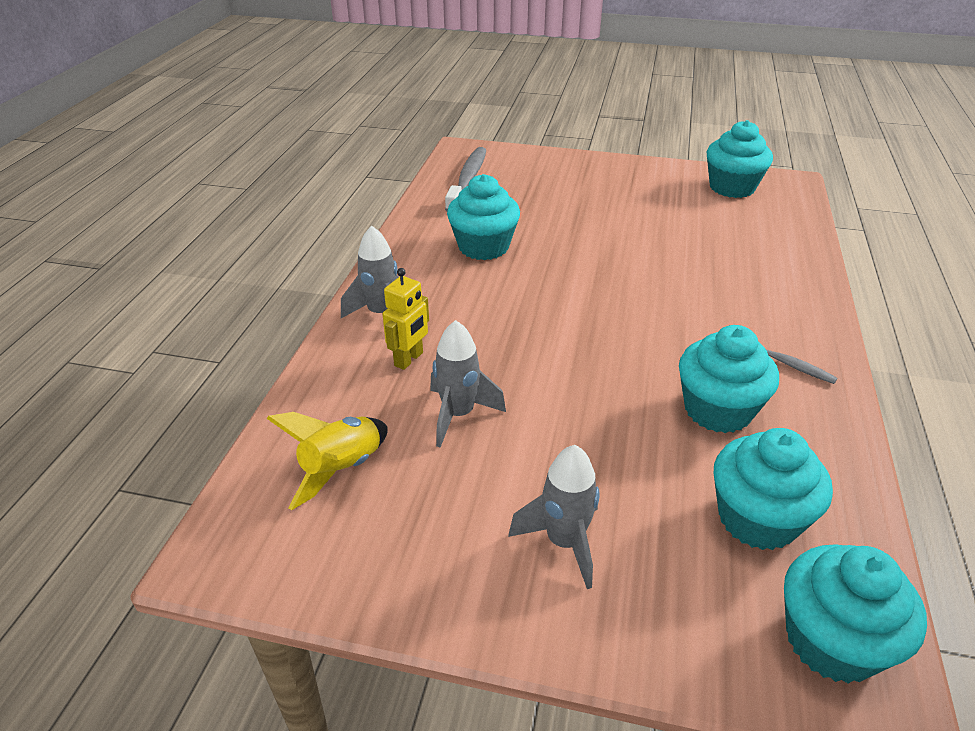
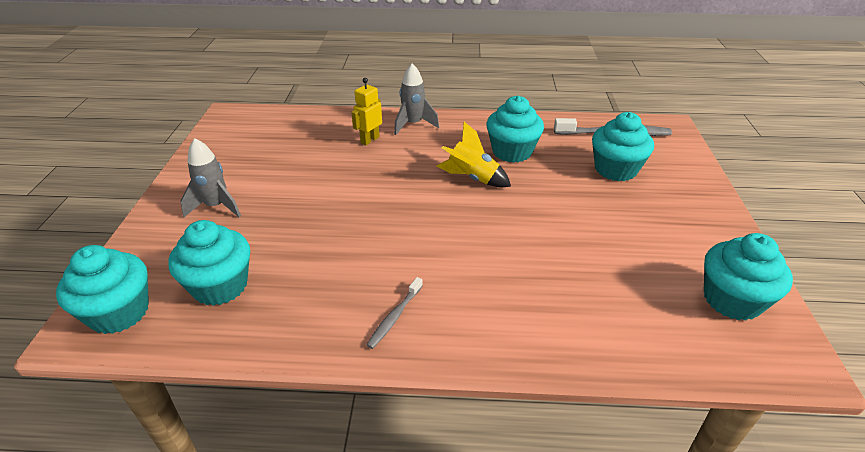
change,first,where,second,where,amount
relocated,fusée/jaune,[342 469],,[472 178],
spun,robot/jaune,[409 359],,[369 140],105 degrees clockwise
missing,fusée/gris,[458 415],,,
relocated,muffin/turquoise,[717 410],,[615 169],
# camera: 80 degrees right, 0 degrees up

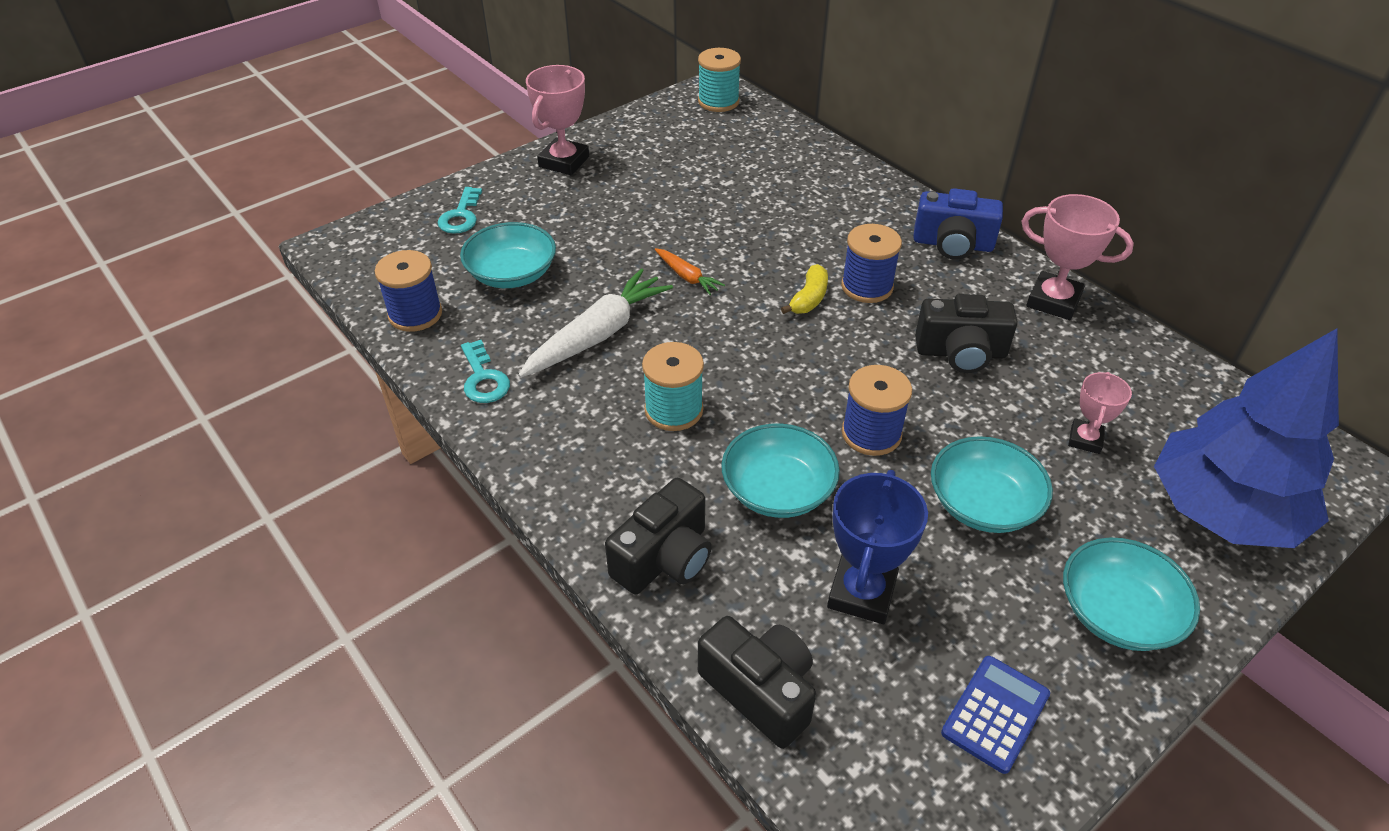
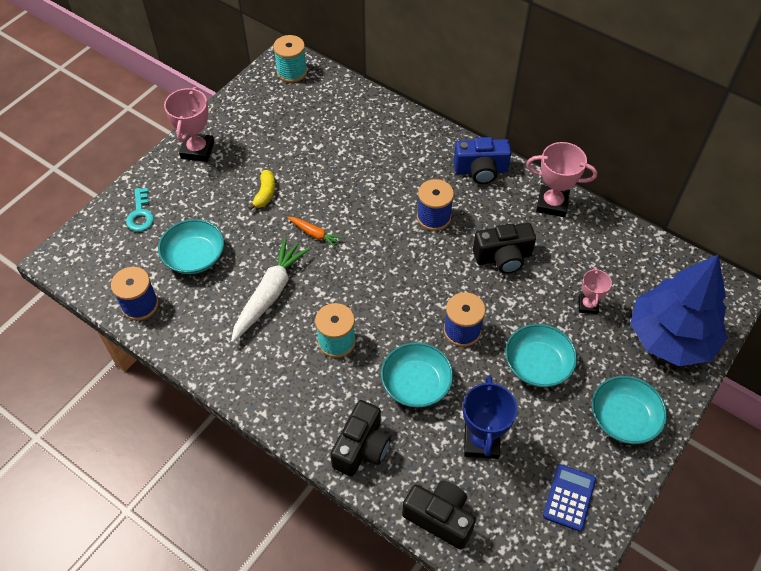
change,first,where,second,where,amount
missing,clé/turquoise,[483 378],,,
relocated,banane/jaune,[809 298],,[265 194],
# camera: 15 degrees left, 10 degrees up

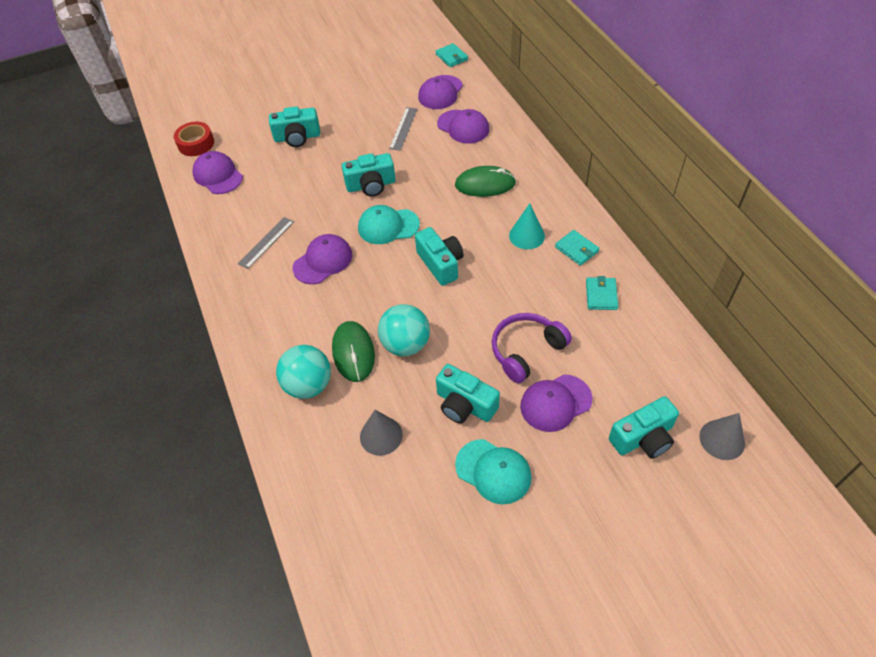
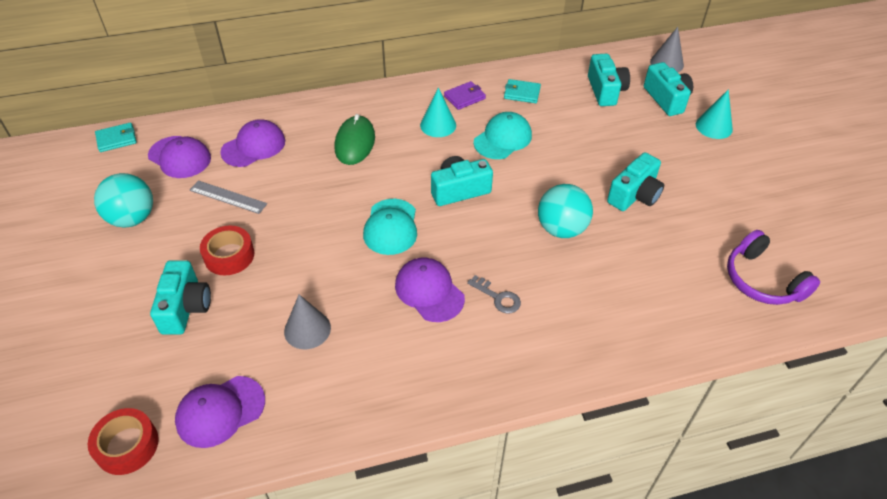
change,first,where,second,where,amount
missing,règle/gris,[266 242],,,
relocated,balle/turquoise,[308 385],,[132 218],
missing,souris/vert,[353 352],,,
relocated,appareil photo/turquoise,[371 185],,[605 90],
relocated,cône/gris,[381 435],,[307 329],
relocated,casquette/turquoise,[493 471],,[503 139],
relocated,casque audio/violet,[526 351],,[762 280],
missing,casquette/violet,[555 403],,,
colour,portefeuille/turquoise,[576 249],portefeuille/violet,[464 97],
appeared,,,ruban adhésif/rouge,[229 256],
appeared,,,clé/gris,[497 297],
appeared,,,cône/turquoise,[714 126],
# camera: 85 degrees left, 5 degrees down

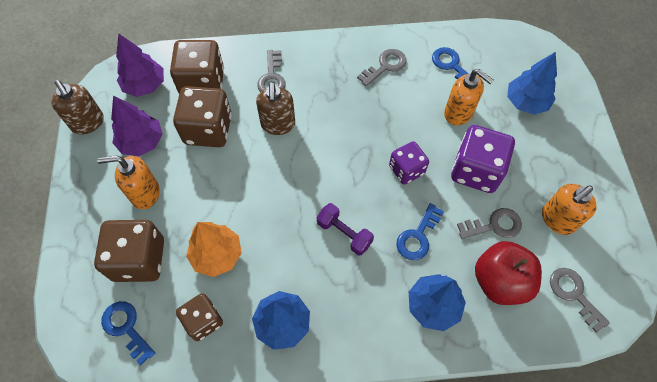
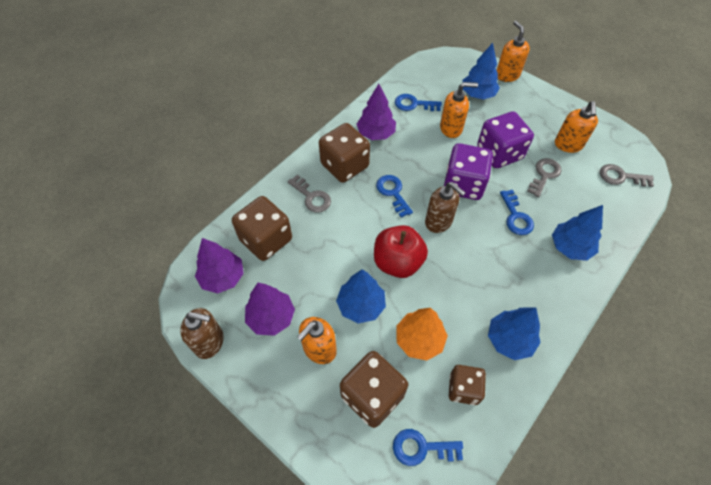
change,first,where,second,where,amount
relocated,dé/marron,[208 130],,[344 166],
relocated,distributeur de savon/marron,[278 124],,[439 222],
missing,haltère/violet,[344 233],,,
exchanged,clé/gris,[385 66],arbre/violet,[376 133],
size,dé/violet,[406 170],,[463 184],x1.61
relocated,pomme/rouge,[500 281],,[398 262],
appeared,,,arbre/bleu,[361 305],
appeared,,,clé/bleu,[393 193],
appeared,,,distributeur de savon/orange,[507 75],
# camera: 45 degrees left, 5 degrees down

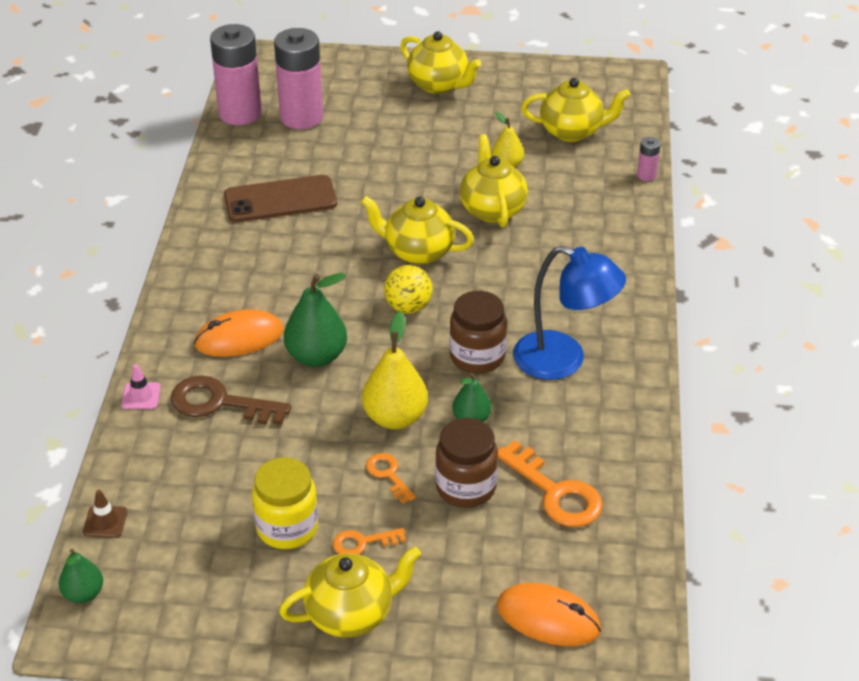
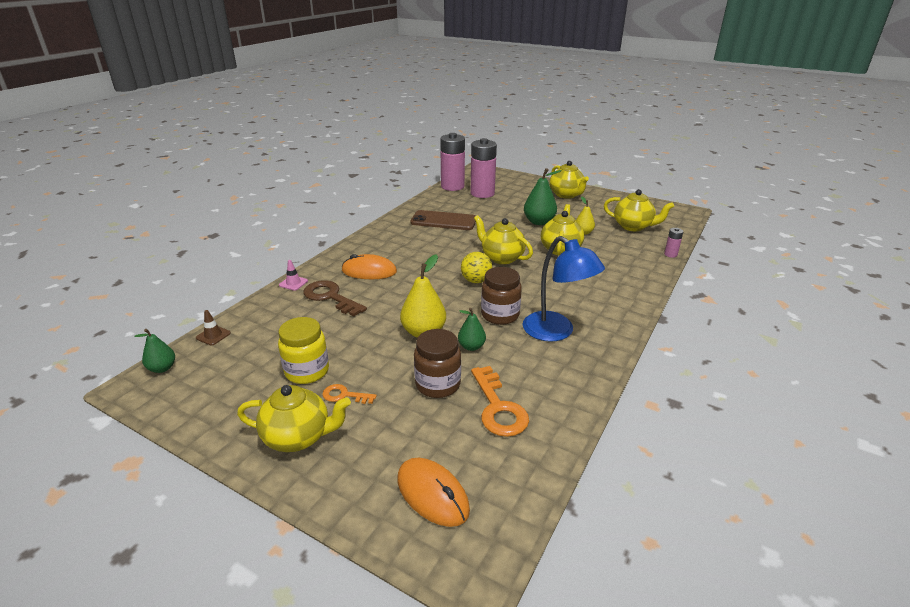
change,first,where,second,where,amount
relocated,poire/vert,[316 356],,[539 222],
missing,clé/orange,[388 475],,,
# camera: 25 degrees right, 10 degrees down

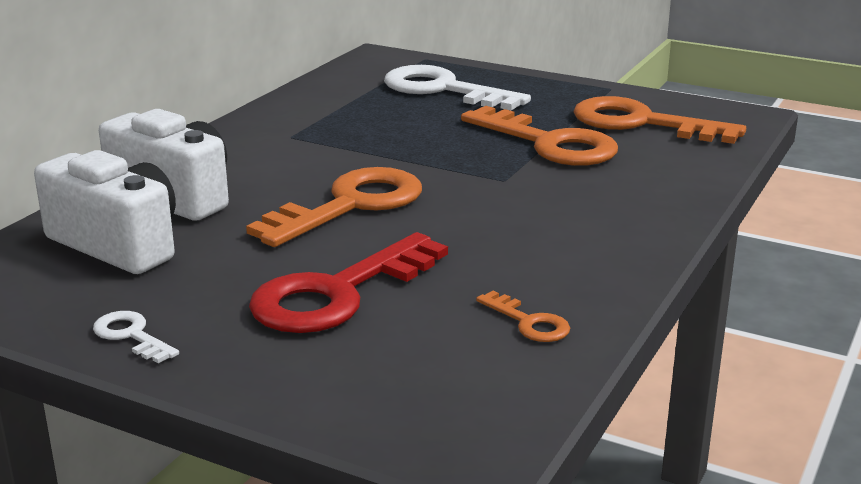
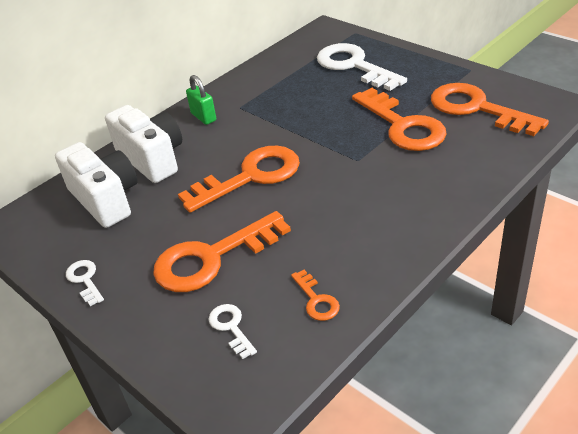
change,first,where,second,where,amount
colour,clé/rouge,[338 293],clé/orange,[212 258],
appeared,,,cadenas/vert,[203 117],
appeared,,,clé/blanc,[231 327],
# camera: 20 degrees right, 15 degrees up

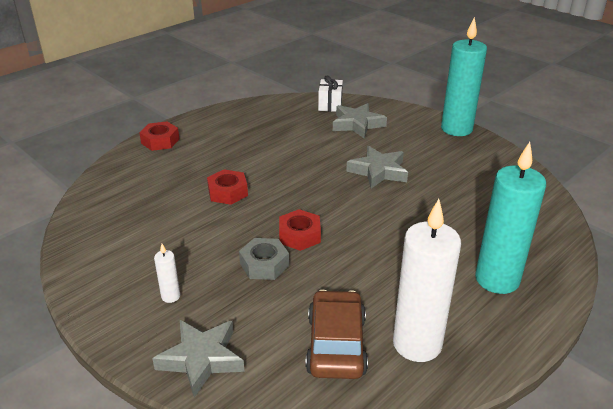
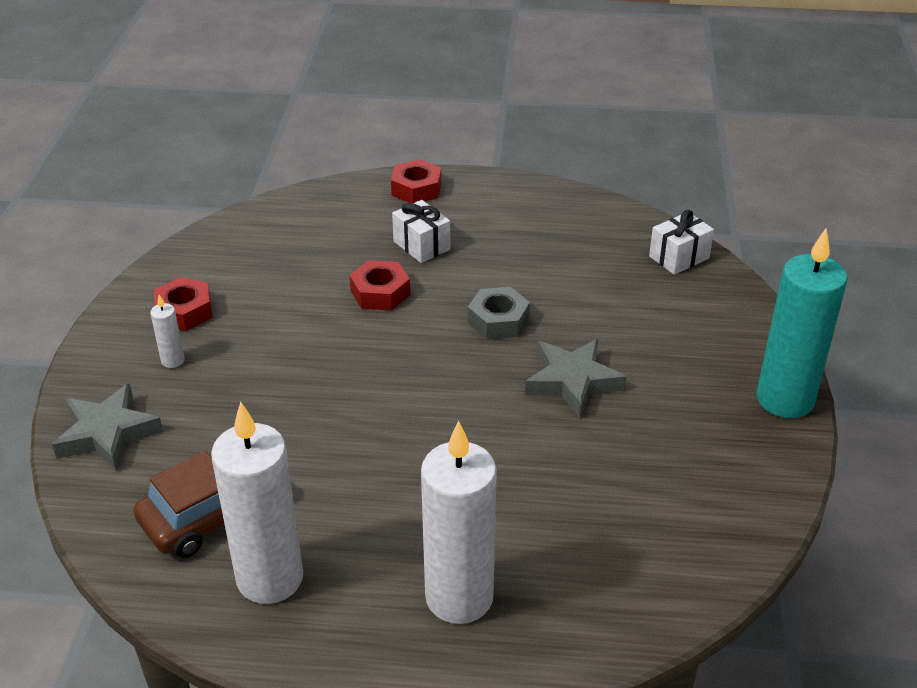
change,first,where,second,where,amount
relocated,écrou/gris,[264 264],,[498 320],
relocated,écrou/rouge,[299 235],,[184 311],
missing,étoile/gris,[357 124],,,
colour,bougie/turquoise,[497 279],bougie/blanc,[459 597],
appeared,,,cadeau/blanc,[421 245],
# camera: 50 degrees right, 5 degrees up

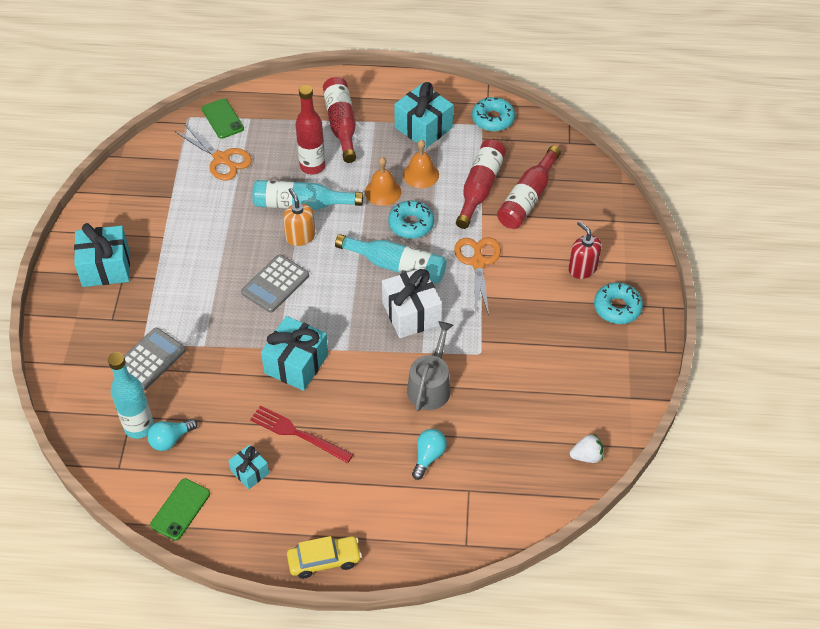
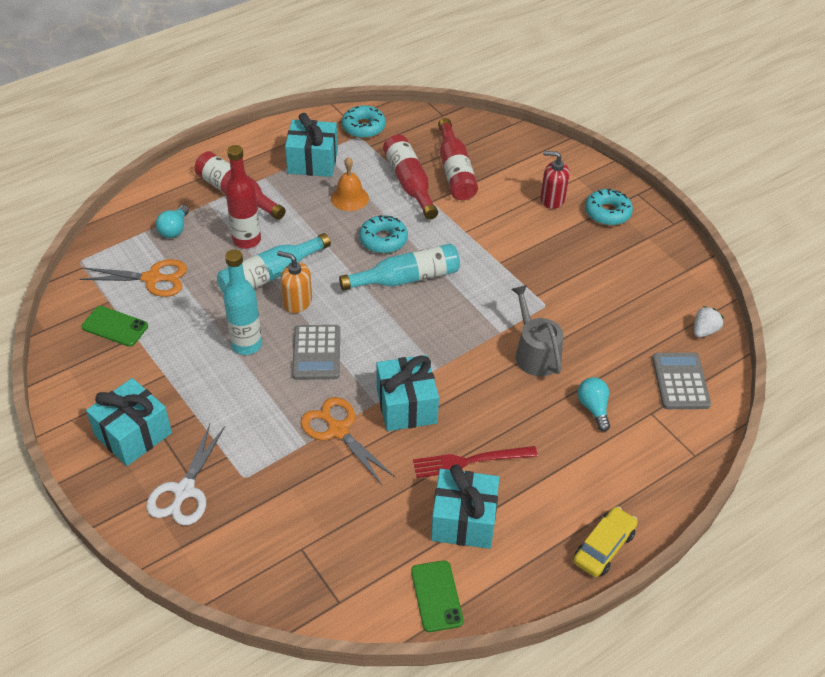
change,first,where,second,where,amount
relocated,bouteille/turquoise,[139 427],,[247 345],
relocated,calculatrice/gris,[149 359],,[680 381],
relocated,ampoule/turquoise,[171 439],,[174 229],
relocated,téléphone/vert,[222 119],,[115 326],
size,cadeau/turquoise,[250 472],,[463 520],x1.83
missing,cloche/orange,[383 191],,,
missing,cadeau/blanc,[411 314],,,
relocated,ciseaux/orange,[478 262],,[338 430],
appeared,,,ciseaux/blanc,[184 491],
# camera: 40 degrees left, 5 degrees down

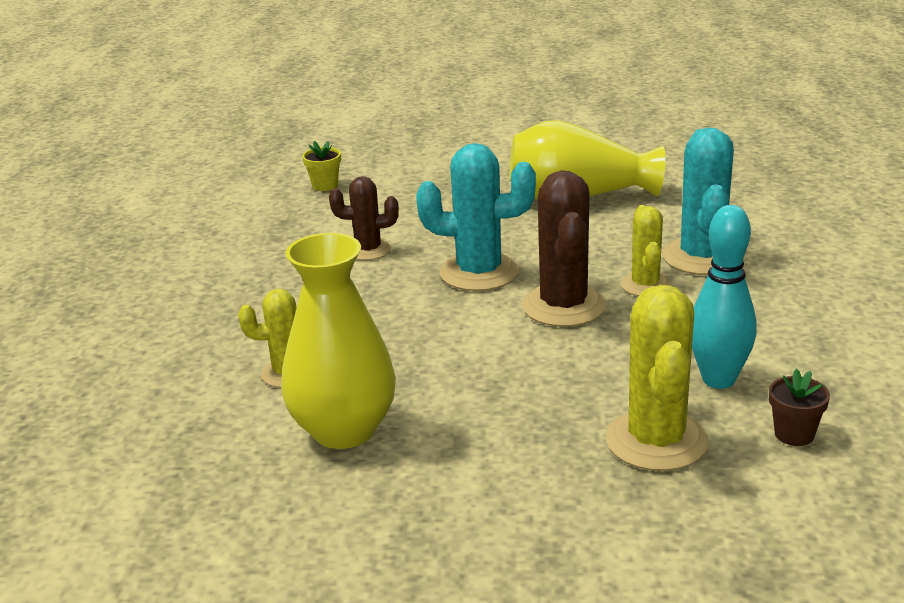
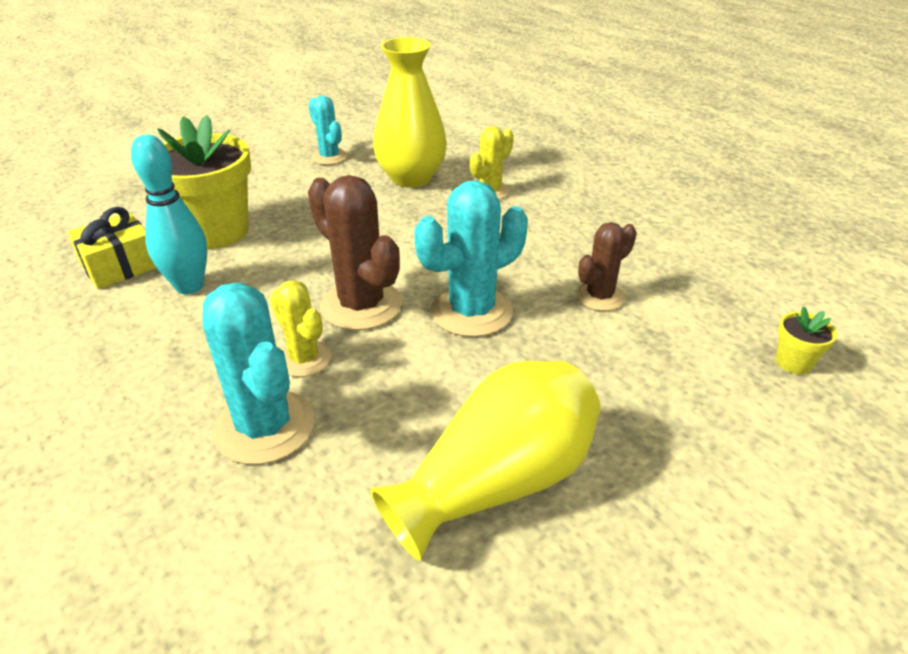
change,first,where,second,where,amount
exchanged,cactus/jaune,[656 441],pot de fleurs/jaune,[216 231],
exchanged,pot de fleurs/marron,[794 434],cadeau/jaune,[120 266],
appeared,,,cactus/turquoise,[329 157],
# camera: 140 degrees right, 10 degrees up

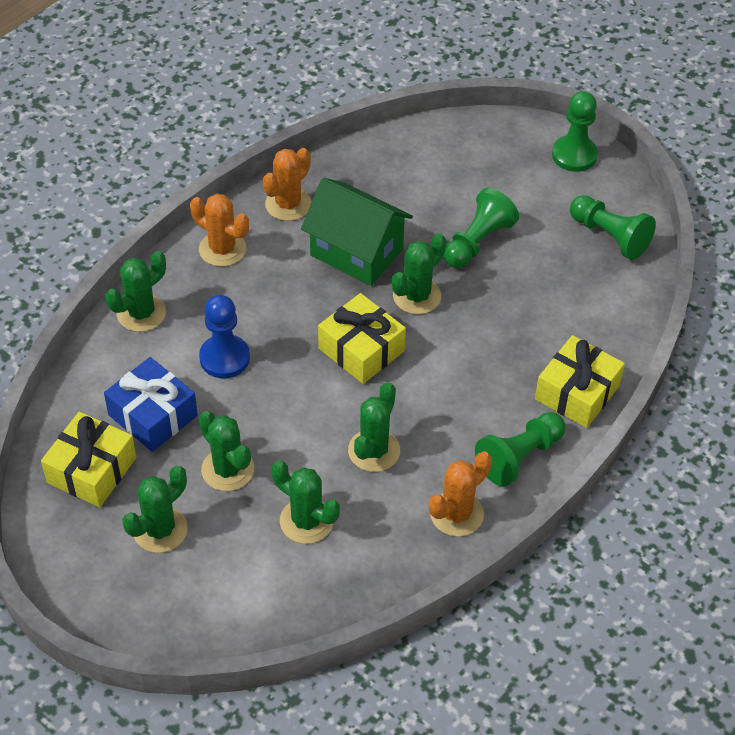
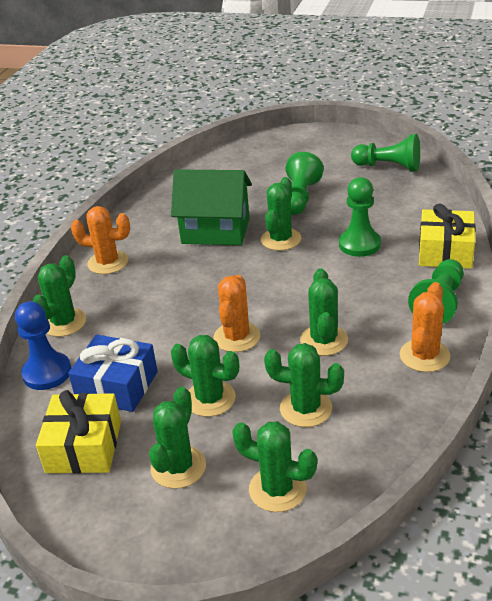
change,first,where,second,where,amount
relocated,pion/bleu,[224 358],,[47 373],
relocated,cactus/orange,[288 204],,[237 337],
missing,cadeau/jaune,[361 350],,,
relocated,pion/vert,[574 155],,[359 244],
appeared,,,cactus/vert,[277 489],
# camera: 20 degrees left, 15 degrees down

